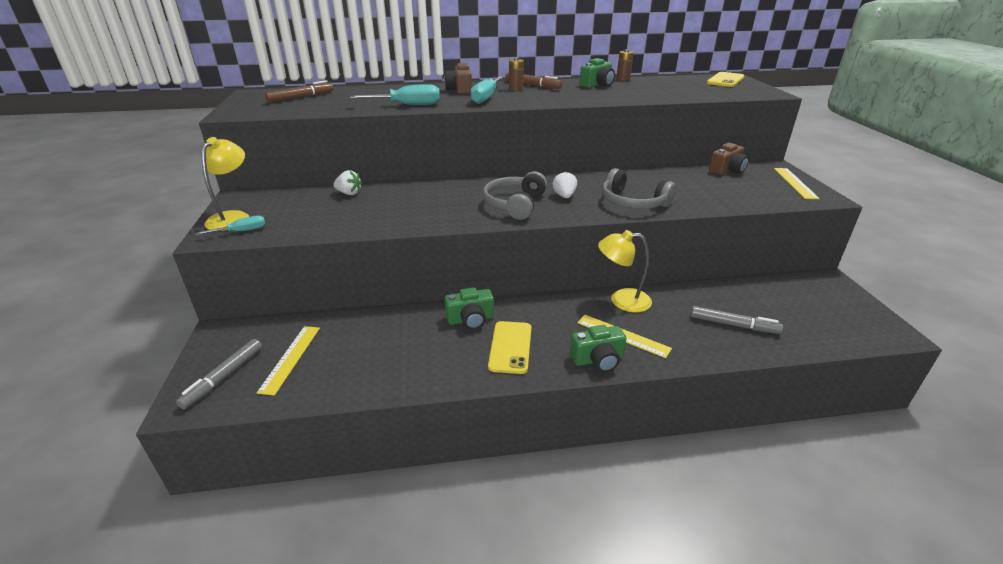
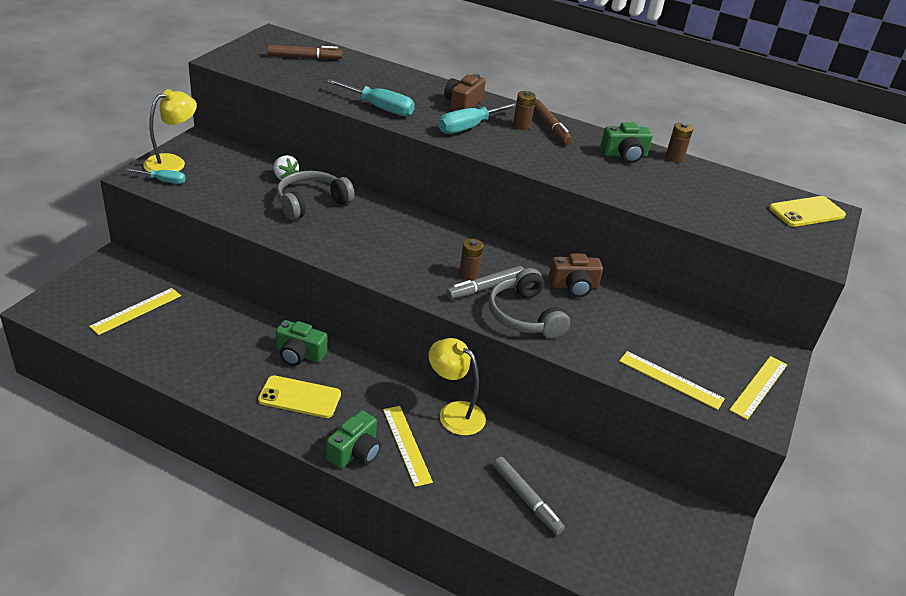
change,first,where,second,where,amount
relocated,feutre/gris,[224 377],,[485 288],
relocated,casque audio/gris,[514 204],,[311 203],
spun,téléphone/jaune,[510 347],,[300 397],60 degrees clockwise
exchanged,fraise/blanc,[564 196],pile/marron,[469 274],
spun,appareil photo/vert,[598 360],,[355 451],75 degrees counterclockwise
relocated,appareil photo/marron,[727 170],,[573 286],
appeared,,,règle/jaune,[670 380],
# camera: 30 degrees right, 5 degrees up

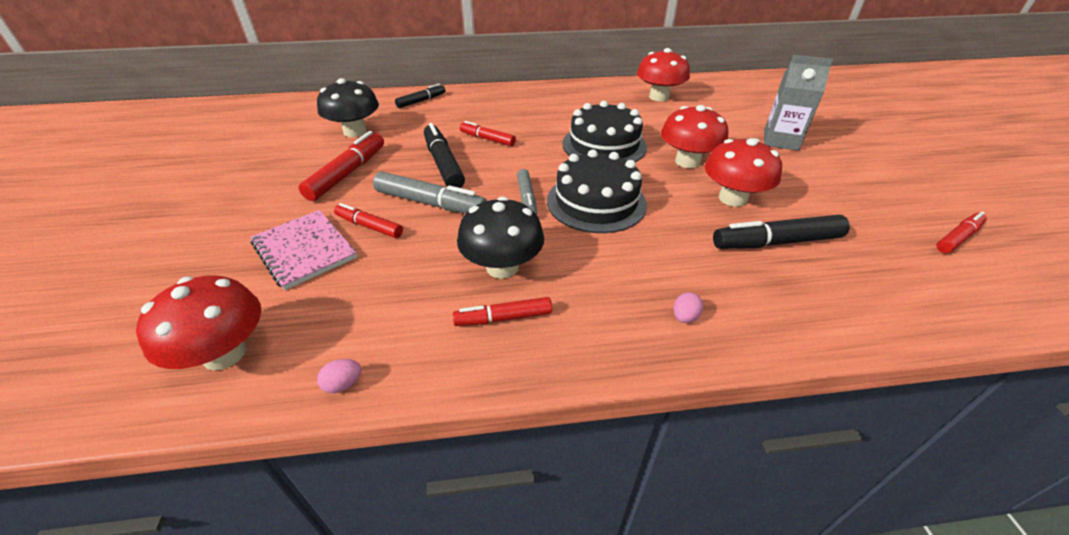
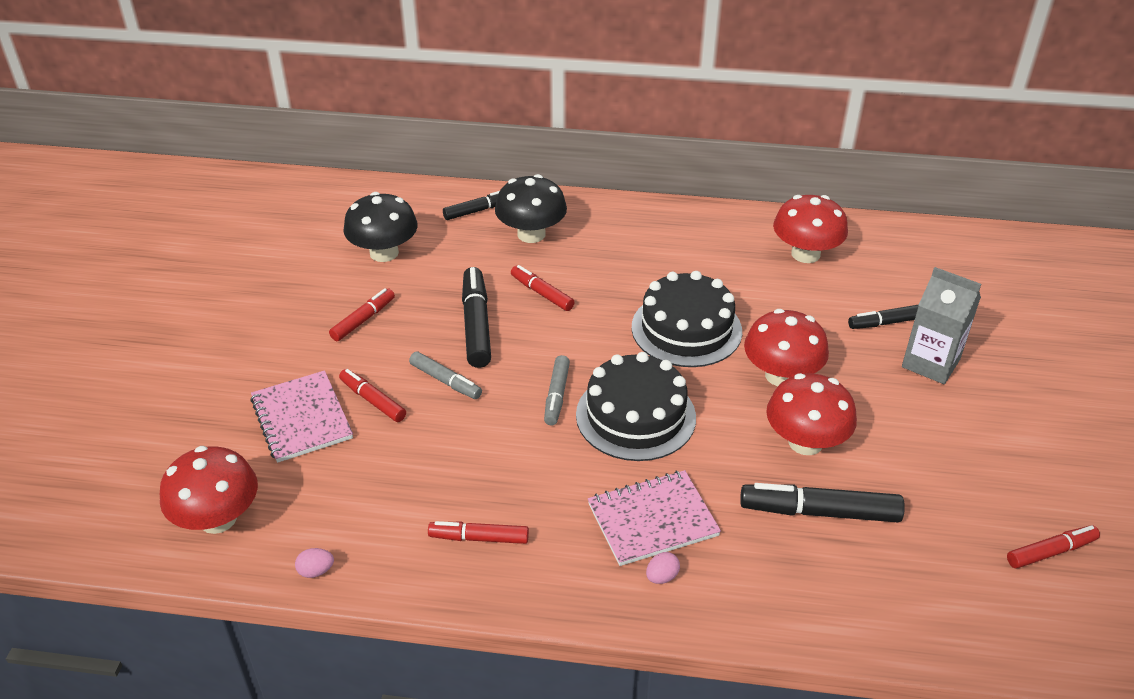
change,first,where,second,where,amount
size,feutre/rouge,[347 173],,[363 320],x0.62
size,feutre/gris,[430 203],,[445 381],x0.62
relocated,champignon/noir,[502 267],,[531 234],
appeared,,,carnet/rose,[652 520],
appeared,,,feutre/noir,[887 322],
# camera: 15 degrees right, 0 degrees up

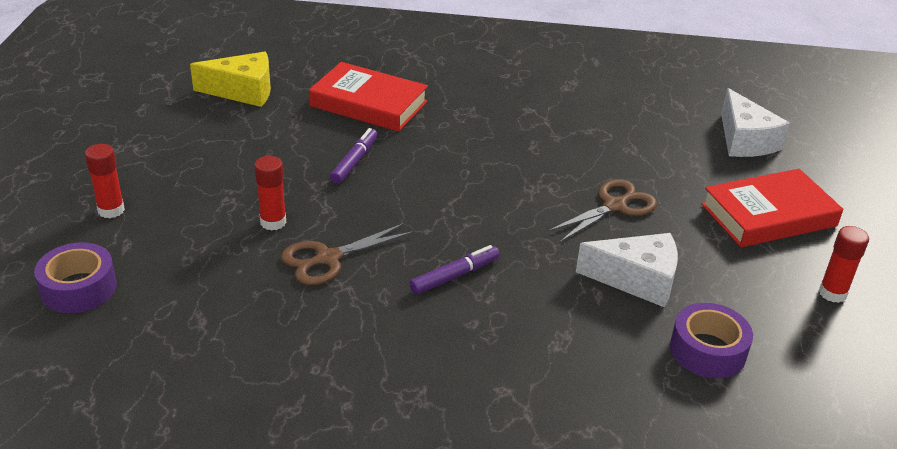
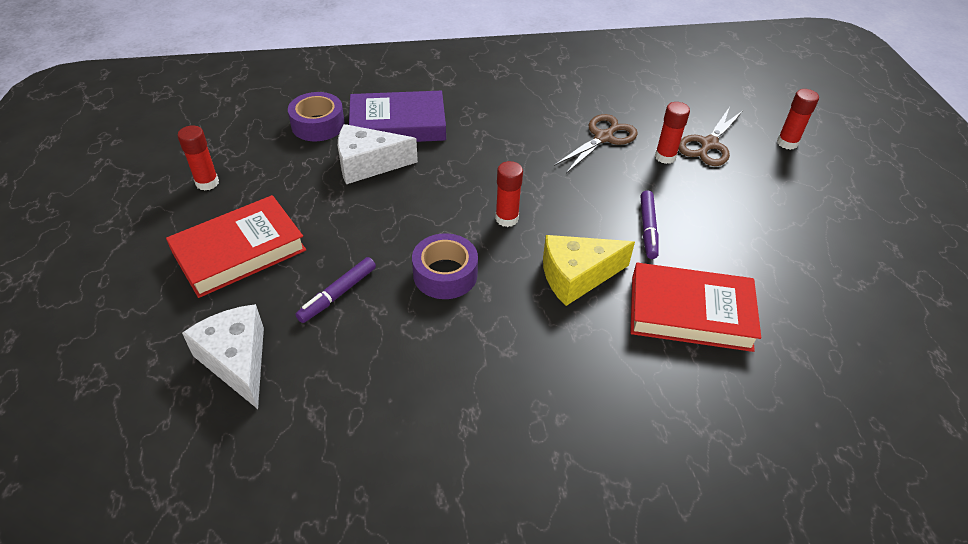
change,first,where,second,where,amount
relocated,ruban adhésif/violet,[79 288],,[445 274],
relocated,fromage/jaune,[243 91],,[577 276],
relocated,feutre/violet,[455 276],,[337 294],
relocated,ciseaux/marron,[614 206],,[709 144],
appeared,,,livre/violet,[398 124],
appeared,,,bâton de colle/rouge,[507 219],
# camera: 165 degrees right, 10 degrees up

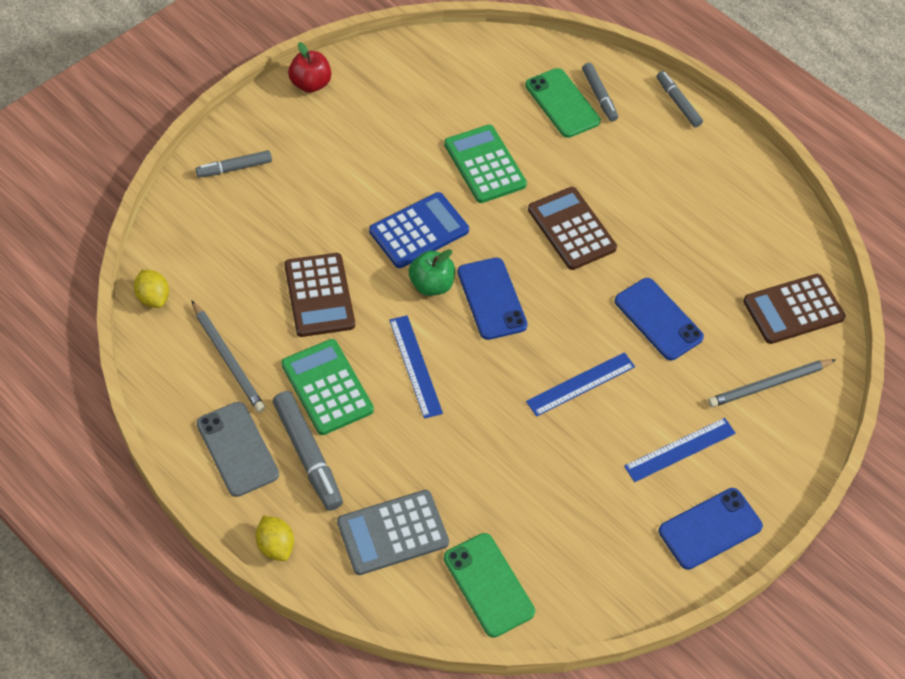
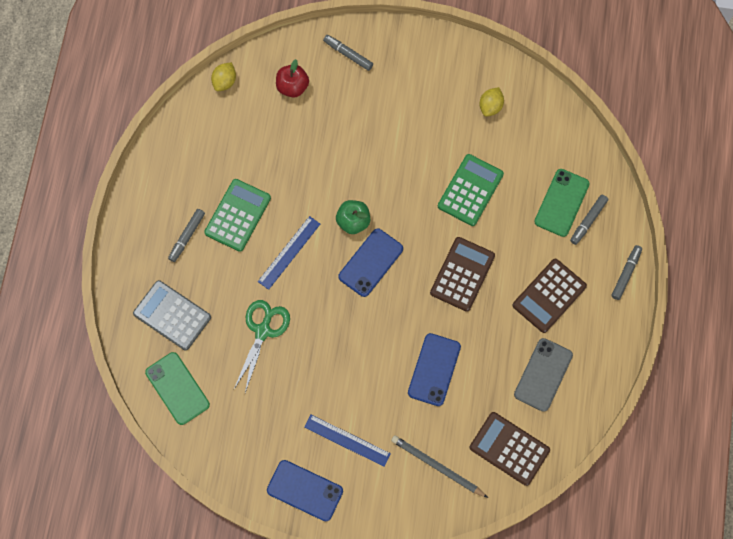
change,first,where,second,where,amount
missing,crayon/gris,[228 359],,,
relocated,téléphone/gris,[237 449],,[543 374],
relocated,citron/jaune,[275 545],,[490 106],
size,feutre/gris,[307 455],,[187 237],x0.64
relocated,calculatrice/marron,[319 295],,[549 296],
relocated,pomme/rouge,[310 84],,[292 87],
missing,calculatrice/bleu,[419 231],,,
spun,téléphone/vert,[488 585],,[177 388],60 degrees counterclockwise
missing,règle/bleu,[581 384],,,
appeared,,,ciseaux/vert,[263 330],
# camera: 60 degrees right, 15 degrees up

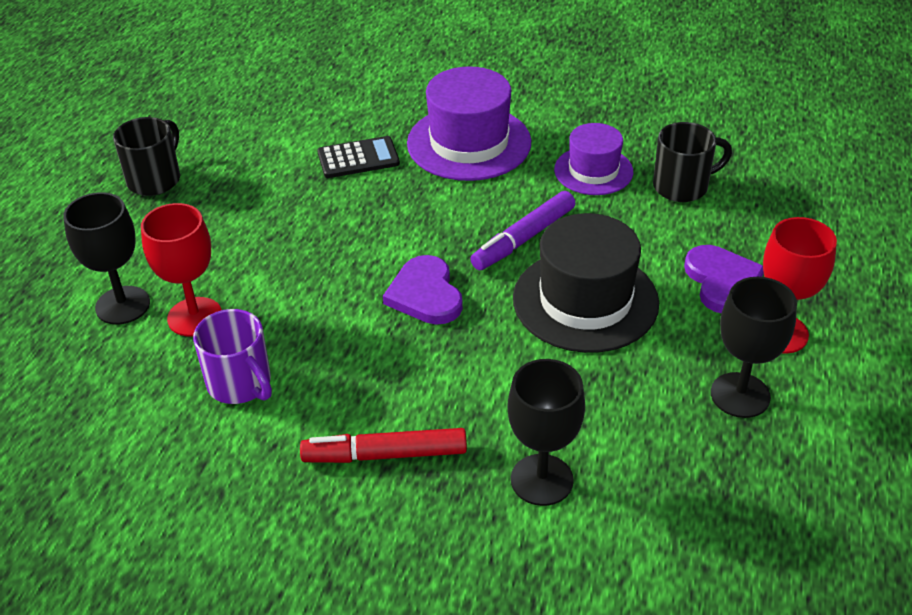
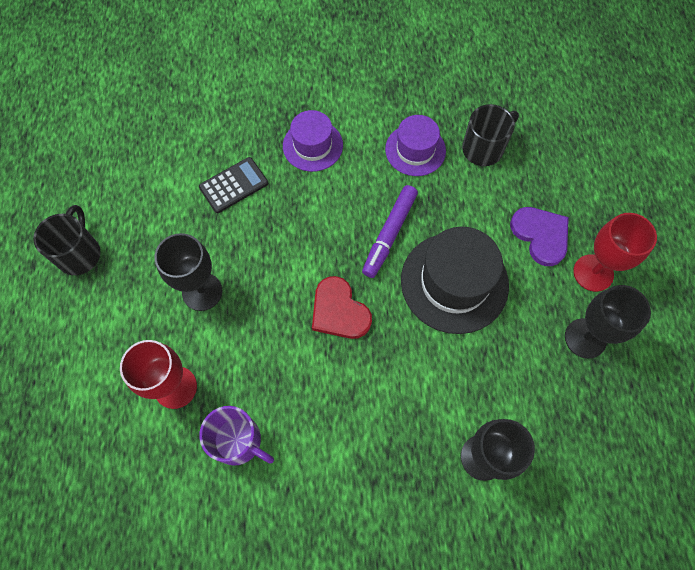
change,first,where,second,where,amount
relocated,verre à pied/noir,[122 305],,[202 291],
missing,feutre/rouge,[385 455],,,
colour,cœur/violet,[425 294],cœur/rouge,[339 311],
size,chapeau/violet,[469 143],,[312 145],x0.61
# camera: 20 degrees left, 25 degrees up

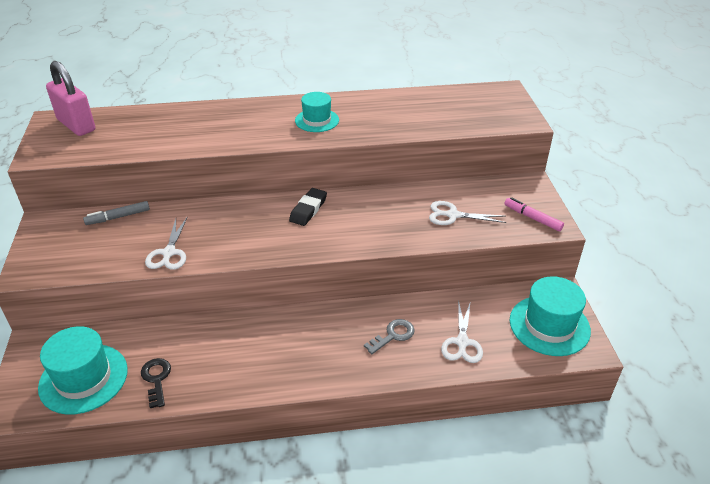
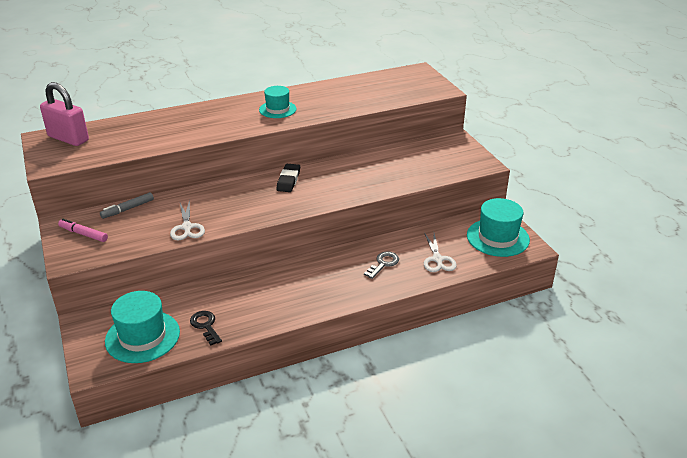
change,first,where,second,where,amount
missing,ciseaux/blanc,[453 215],,,
relocated,feutre/rose,[532 218],,[83 234],
# camera: 15 degrees left, 5 degrees down

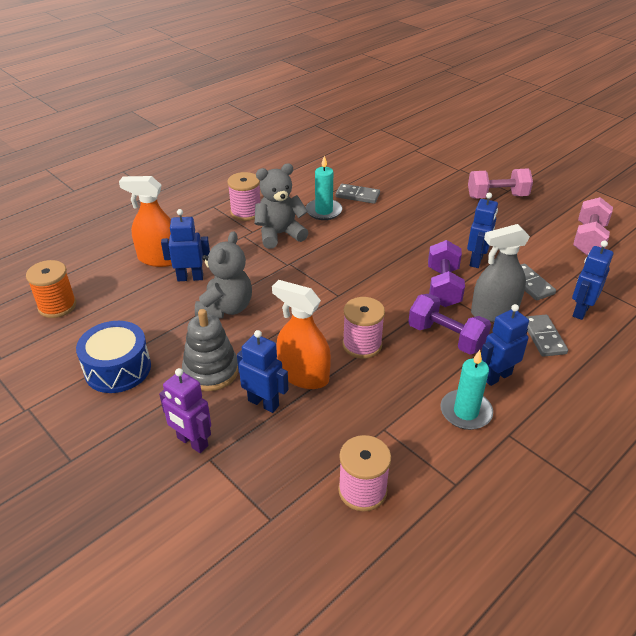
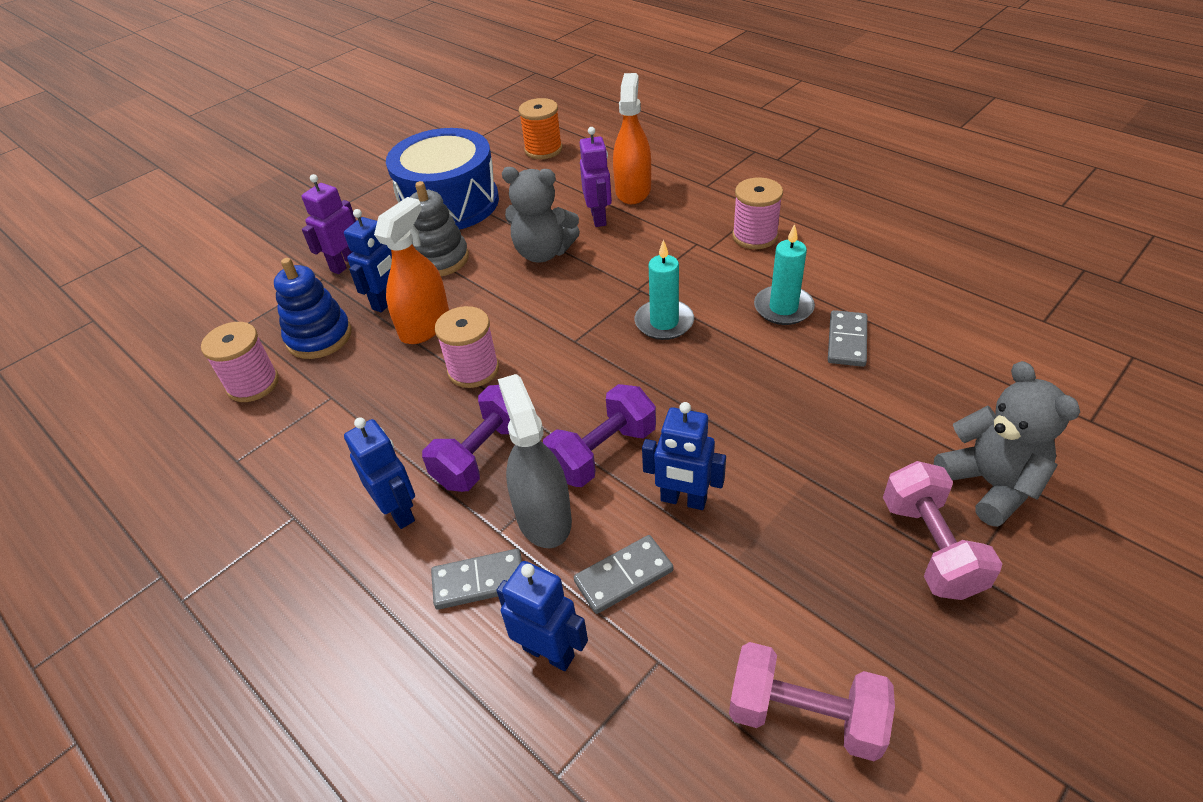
change,first,where,second,where,amount
size,tambour/bleu,[118 369],,[449 203],x1.53
colour,robot/bleu,[190 277],robot/violet,[599 218],
relocated,ours en peluche/gris,[279 234],,[990 484],
spun,haltère/violet,[443 287],,[602 453],45 degrees counterclockwise
relocated,bougie/turquoise,[465 412],,[664 322],
appeared,,,jouet à empiler/bleu,[319 337],
# camera: 90 degrees right, 5 degrees up

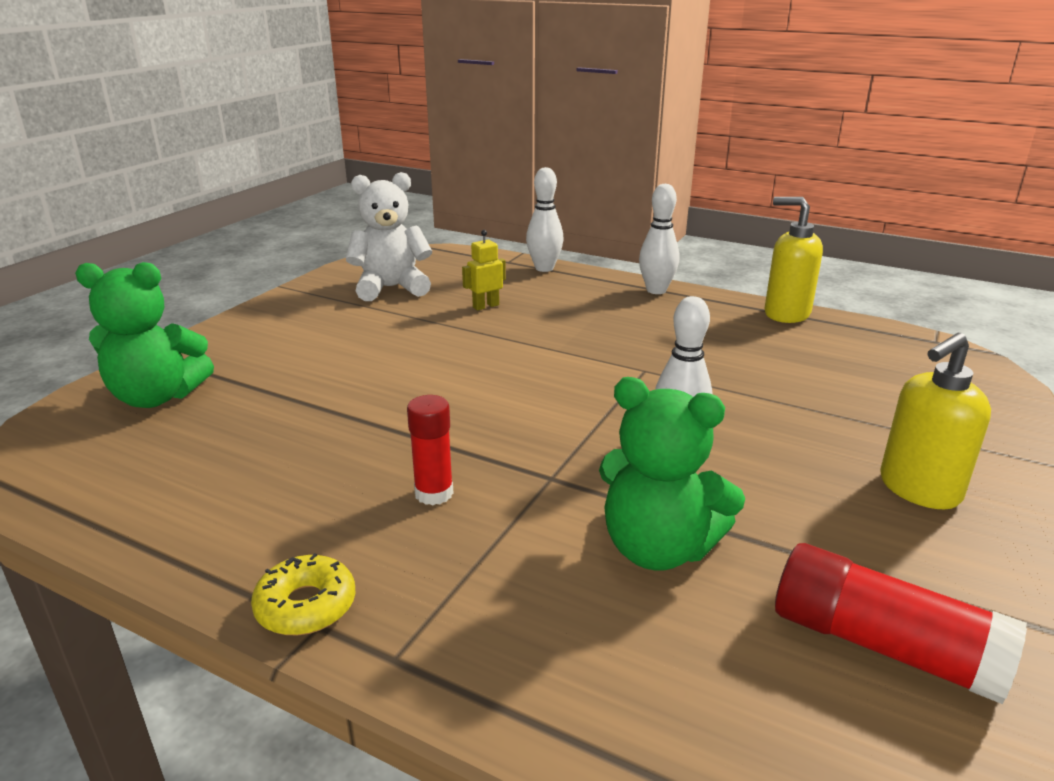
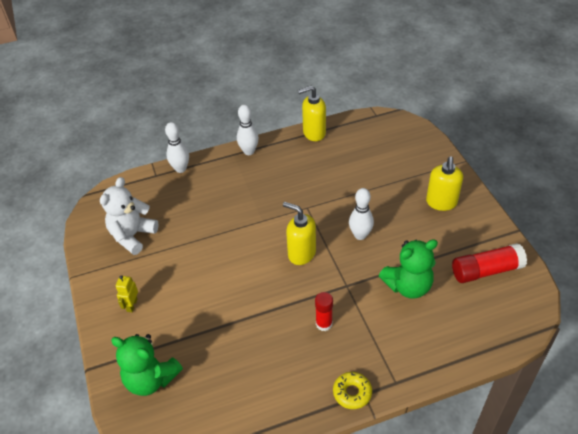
change,first,where,second,where,amount
spun,ours en peluche/vert,[157 397],,[151 379],75 degrees clockwise
relocated,robot/jaune,[485 306],,[132 305],
appeared,,,distributeur de savon/jaune,[301 253],
# camera: 45 degrees left, 20 degrees up

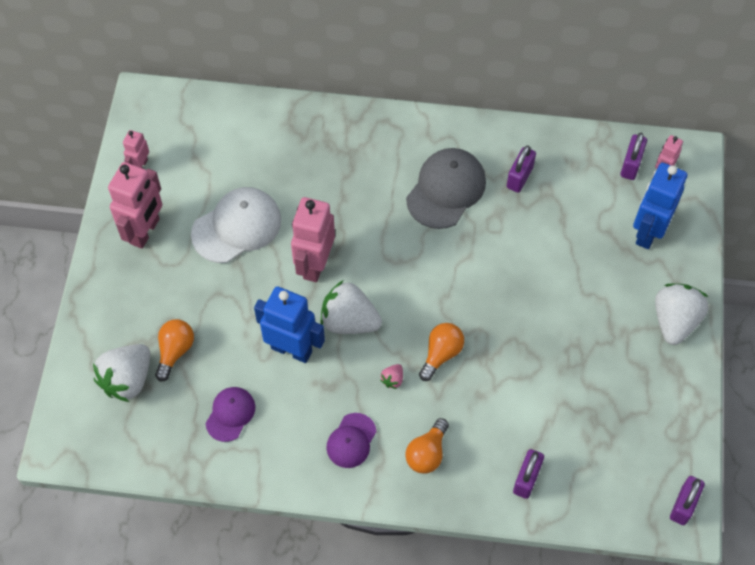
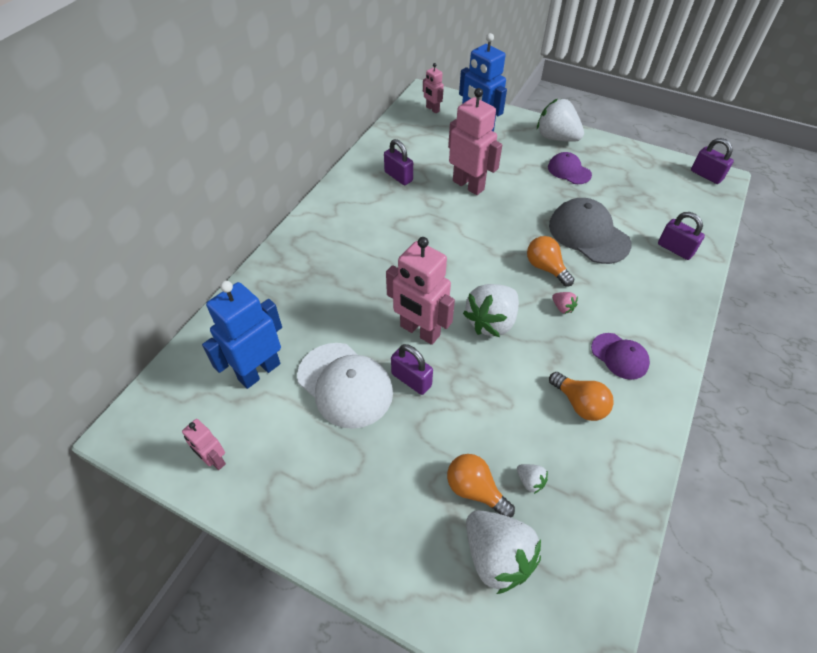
change,first,where,second,where,amount
relocated,robot/rose,[145 231],,[468 185],
spun,casquette/blanc,[237 227],,[345 385],150 degrees clockwise
relocated,casquette/violet,[230 414],,[569 171],
relocated,robot/bleu,[292 349],,[259 371],
relocated,ampoule/orange,[427 453],,[579 404],
relocated,casquette/gris,[446 190],,[588 234],
relocated,cadenas/violet,[631 165],,[411 380],
appeared,,,fraise/blanc,[530 481],
# camera: 70 degrees left, 10 degrees down

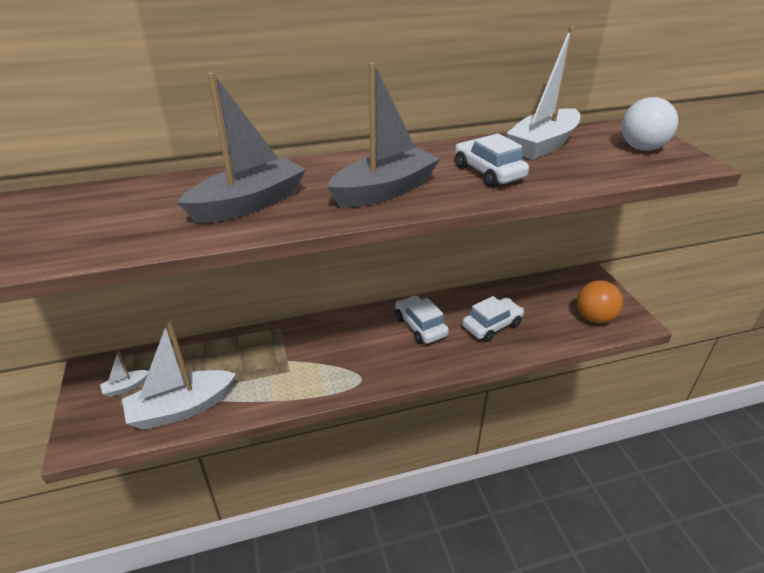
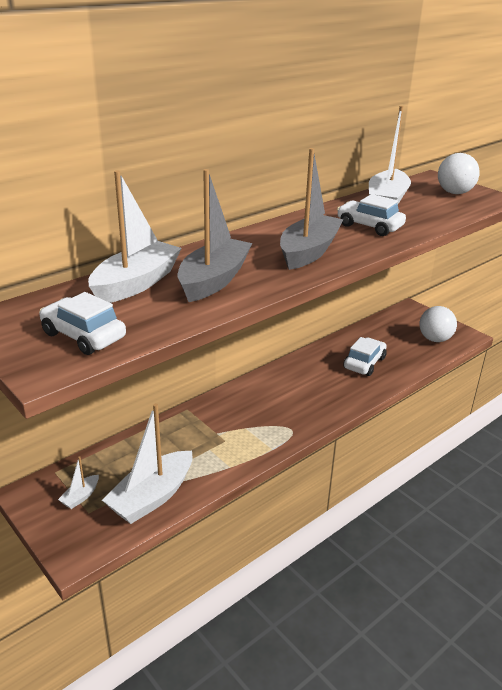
change,first,where,second,where,amount
relocated,voiture/blanc,[420 326],,[83 336],
colour,balle/orange,[594 318],balle/blanc,[434 339],
appeared,,,bateau/blanc,[136 283],
# camera: 25 degrees left, 5 degrees down

